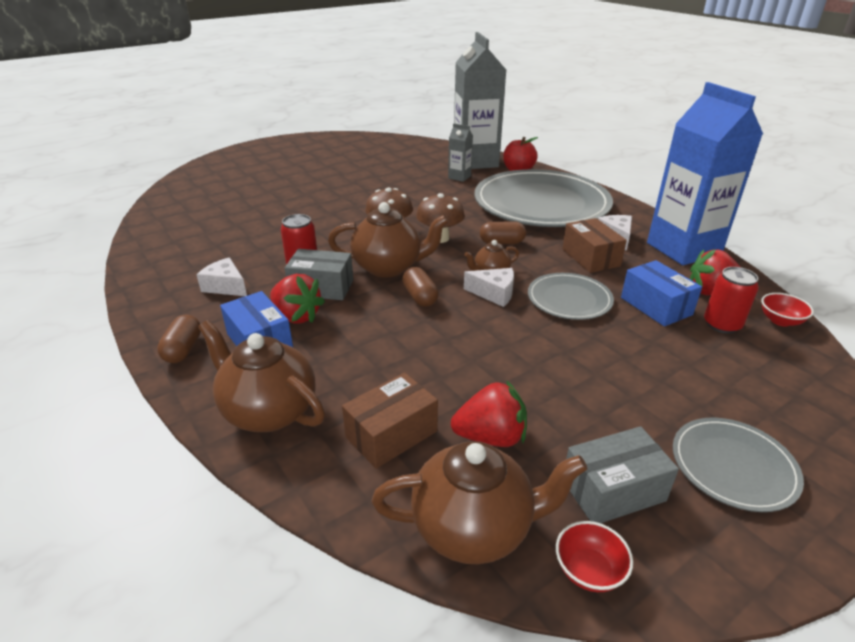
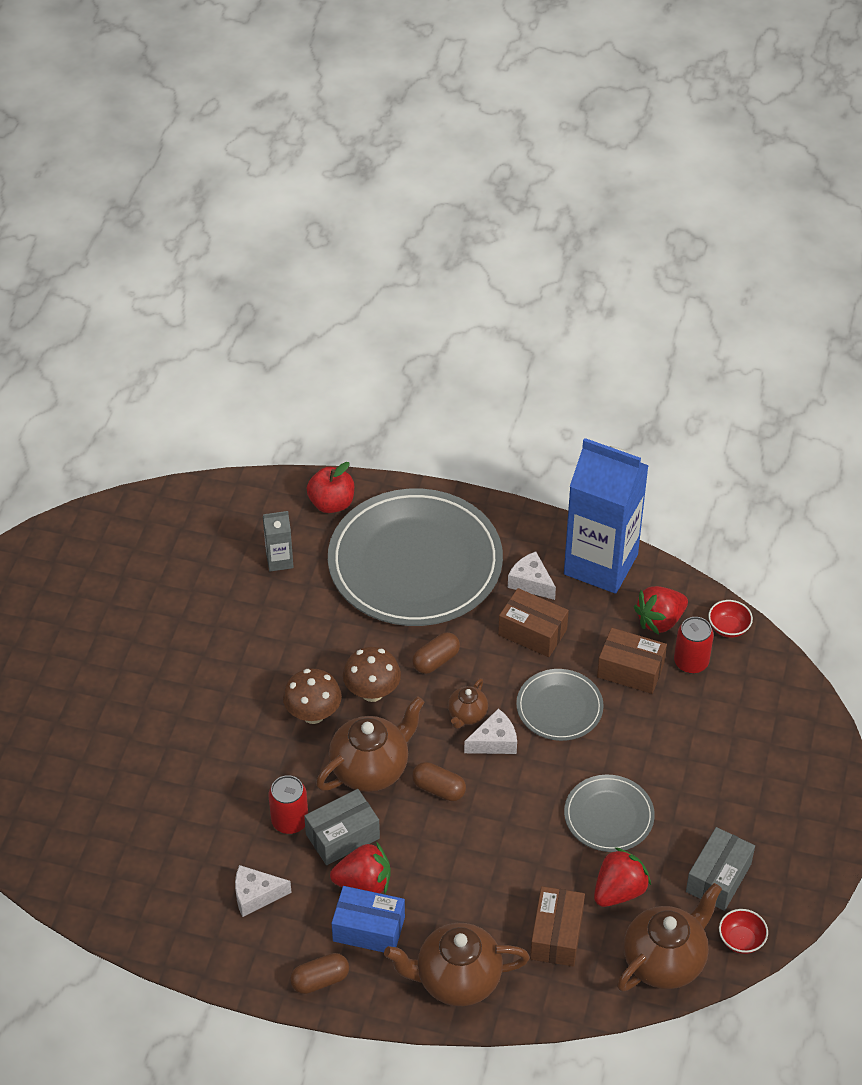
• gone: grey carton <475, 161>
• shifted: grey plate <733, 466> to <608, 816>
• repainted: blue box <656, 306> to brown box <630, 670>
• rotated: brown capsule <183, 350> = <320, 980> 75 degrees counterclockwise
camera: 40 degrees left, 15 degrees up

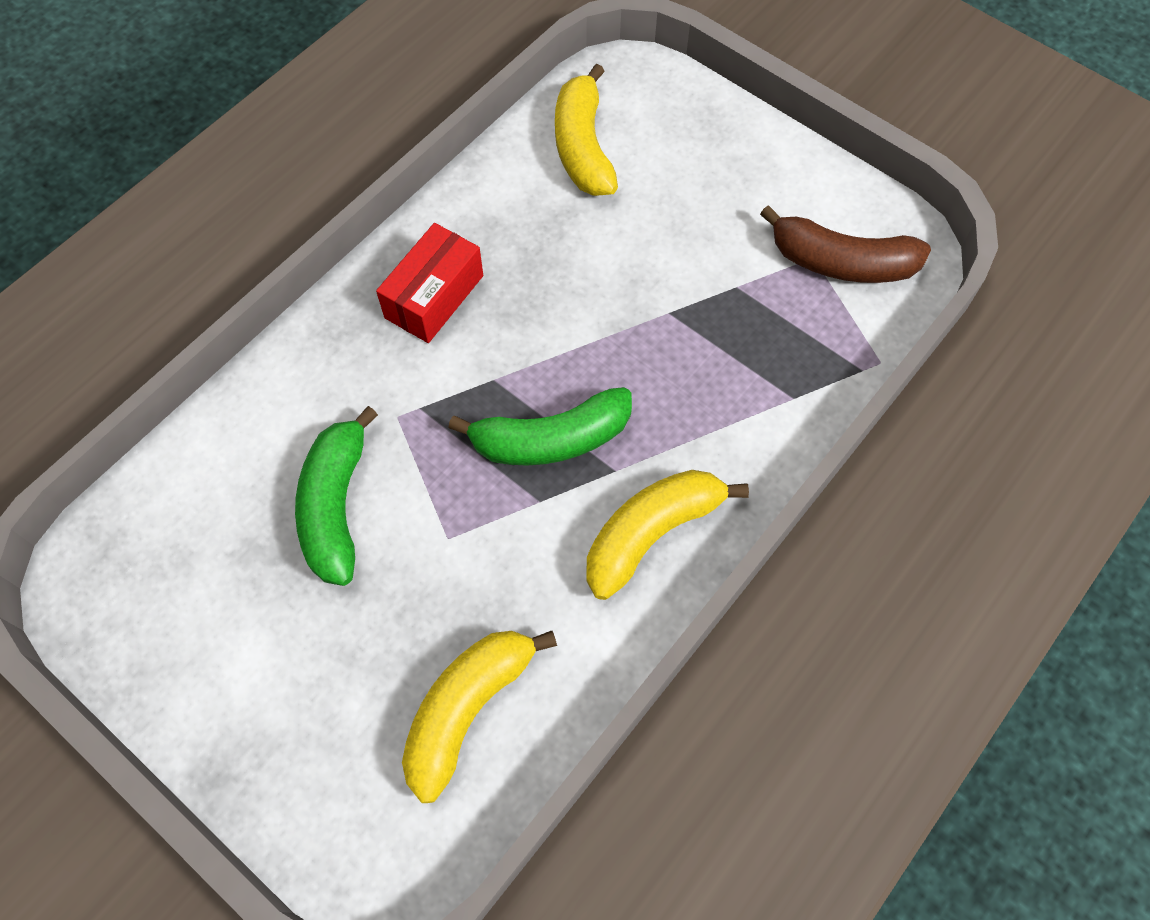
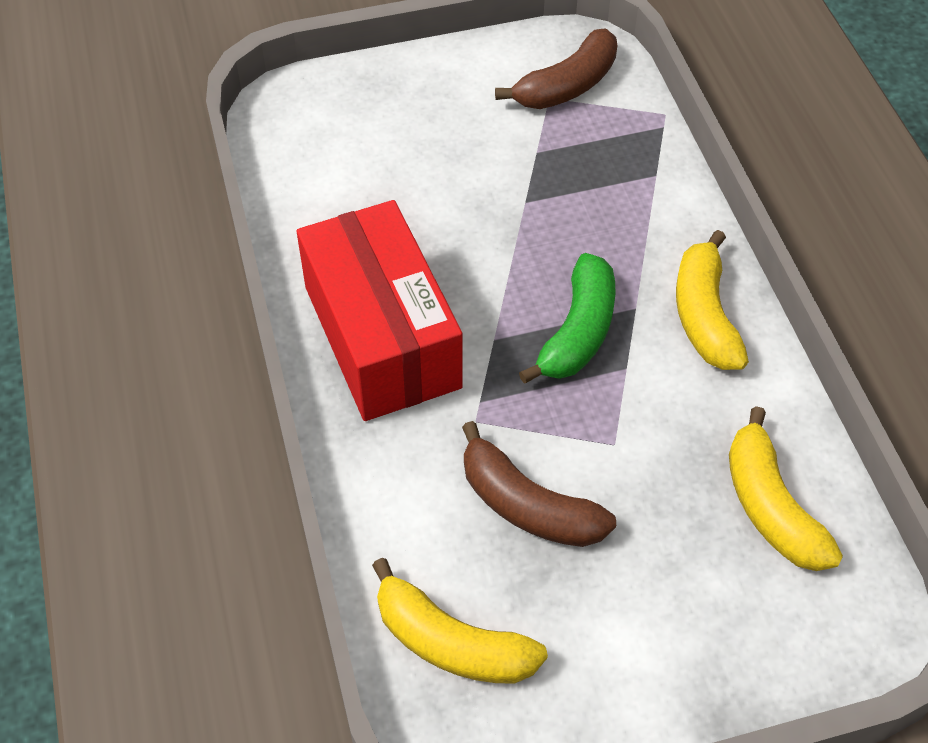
• shifted: yellow banana <583, 147> to <451, 642>
• repainted: green banana <336, 506> to brown banana <527, 505>
• scaled: red box <434, 296> = <381, 337> x1.88
camera: 55 degrees left, 10 degrees down

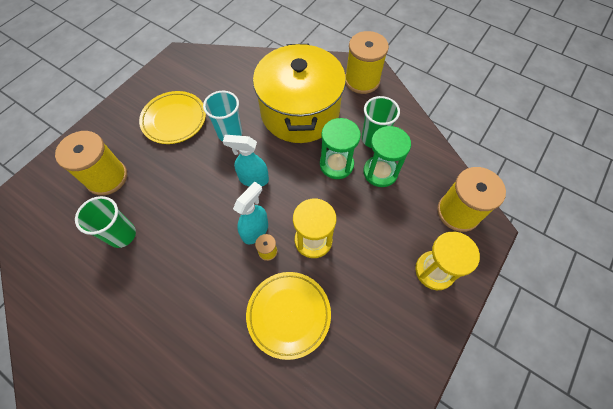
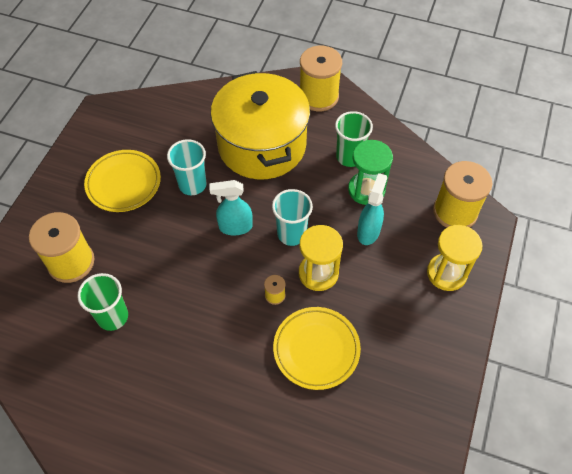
• gone: green hourglass <336, 164>
• new: turquoise cup <291, 234>
• shifted: turquoise spray bottle <255, 230> to <368, 231>
camera: 15 degrees left, 5 degrees down

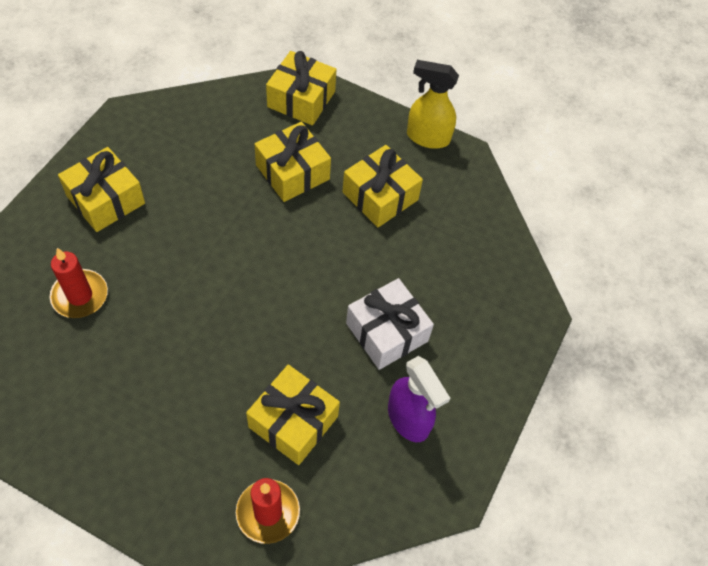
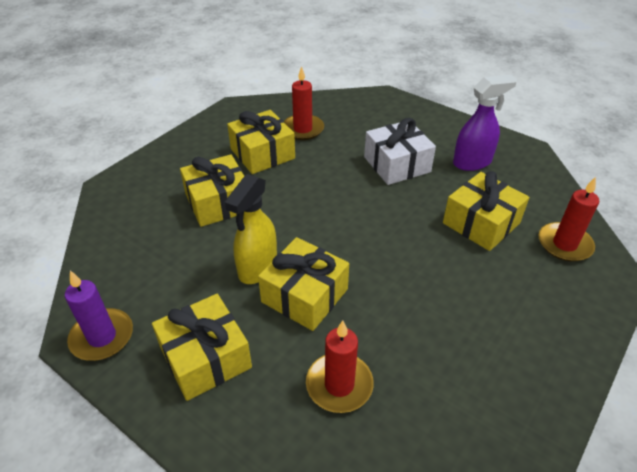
• new: purple candle <102, 337>
• new: red candle <303, 129>
• shifted: yellow gift <301, 99> to <305, 295>
• shifted: yellow spray bottle <427, 137> to <257, 268>
camera: 75 degrees left, 15 degrees down

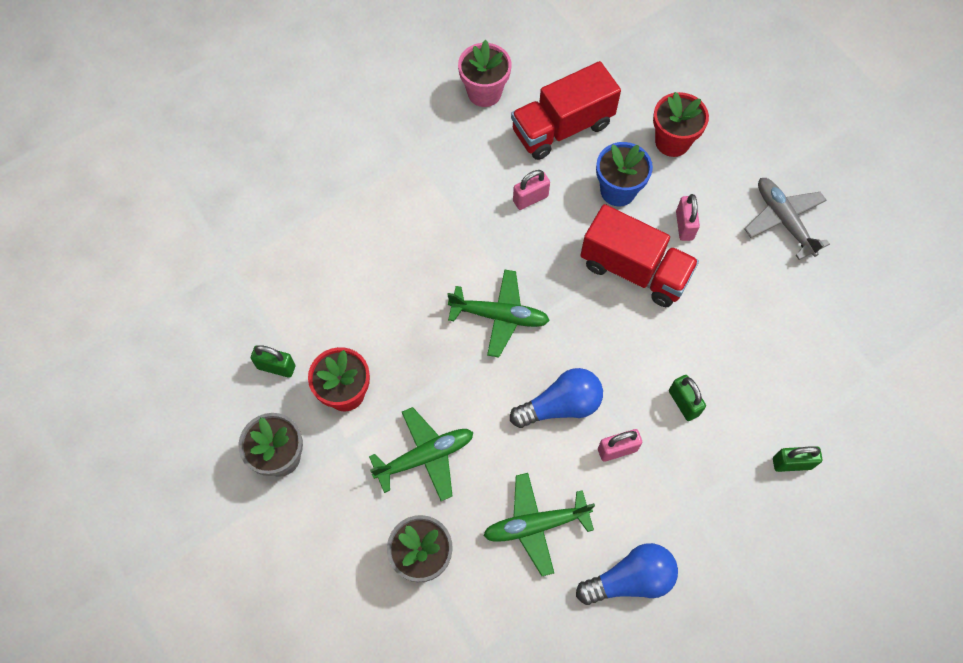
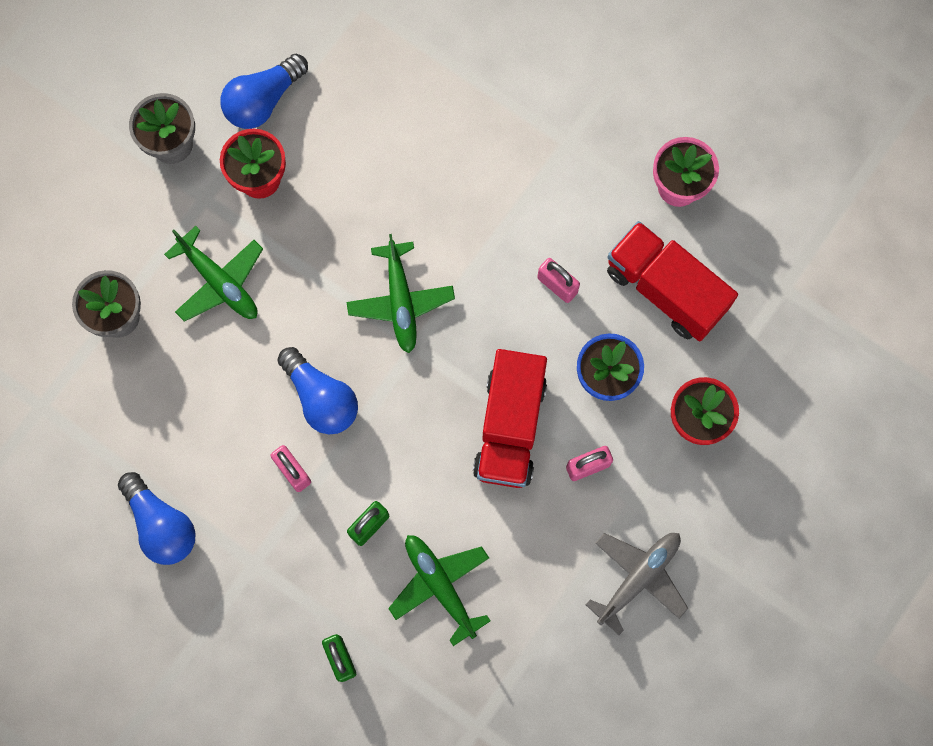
• shifted: green plane <535, 525> to <440, 585>
• swapped: green padlock <276, 367> to blue light bulb <263, 100>
camera: 70 degrees right, 10 degrees up

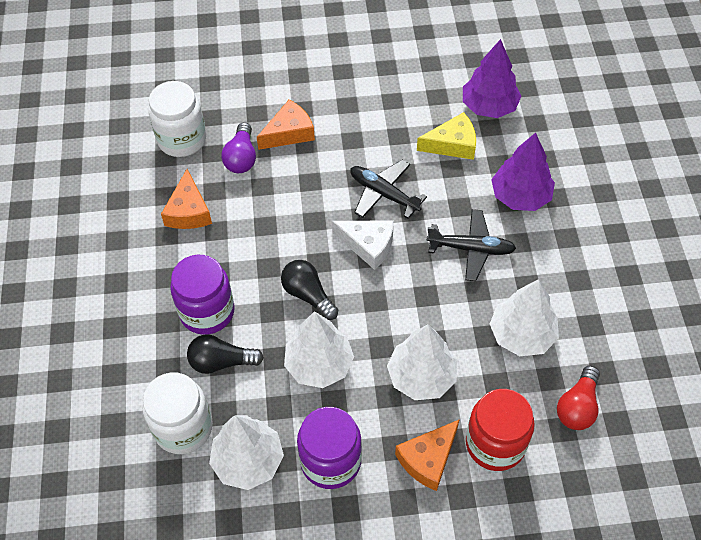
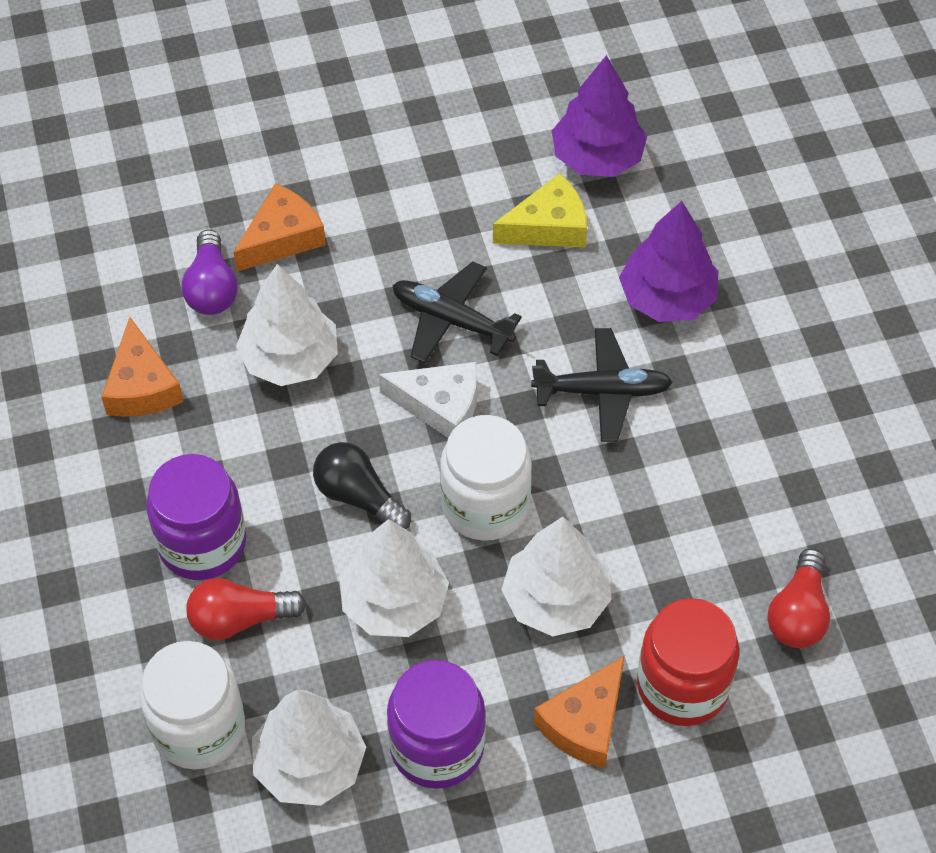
• shifted: white jar <182, 139> to <485, 505>
• shifted: white tree <522, 335> to <290, 359>
• repainted: black light bulb <221, 362> to red light bulb <240, 619>
camera: 10 degrees left, 0 degrees up

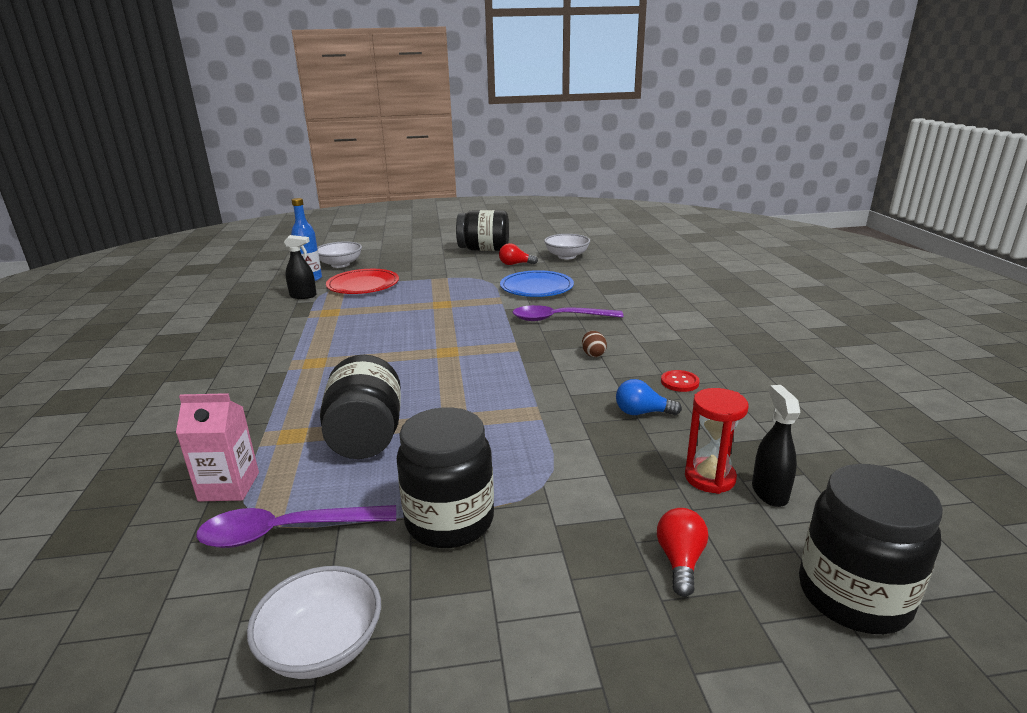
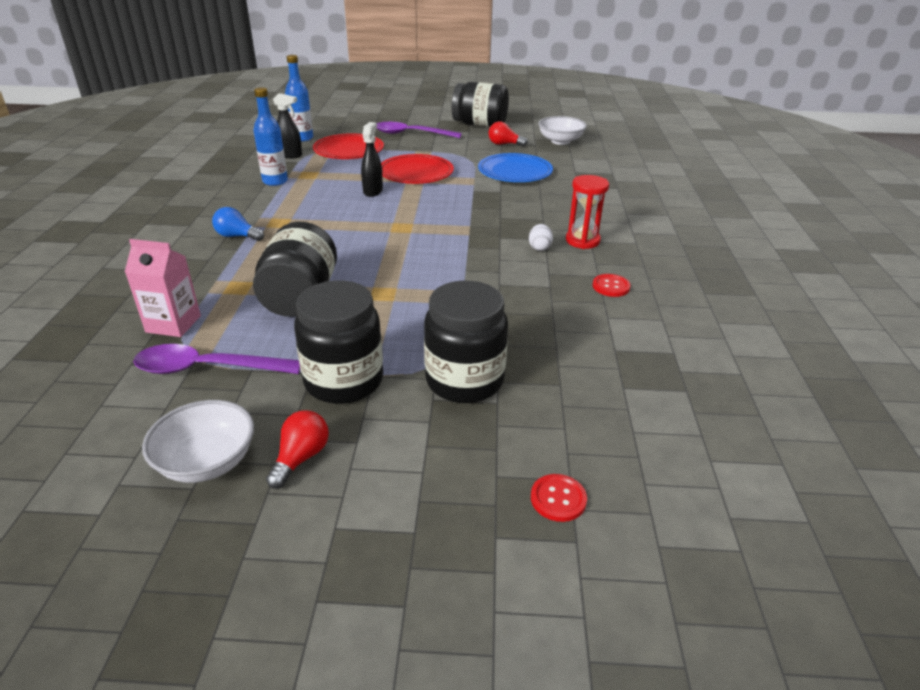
• gone: white bowl <340, 264>
• new: blue bottle <275, 181>
• new: red plate <416, 173>
• new: red button <558, 499>
• shifted: purple spoon <559, 318> to <411, 134>
• shifted: blue light bulb <642, 413> to <237, 236>
• shifted: red light bulb <680, 561> to <301, 458>
• shifted: red hourglass <709, 478> to <582, 241>
• shifted: black spray bottle <769, 492> to <373, 191>
• shifted: black jar <853, 596> to <464, 381>
• repainted: brown egg <593, 354> to white egg <539, 247>
camera: 10 degrees right, 10 degrees up

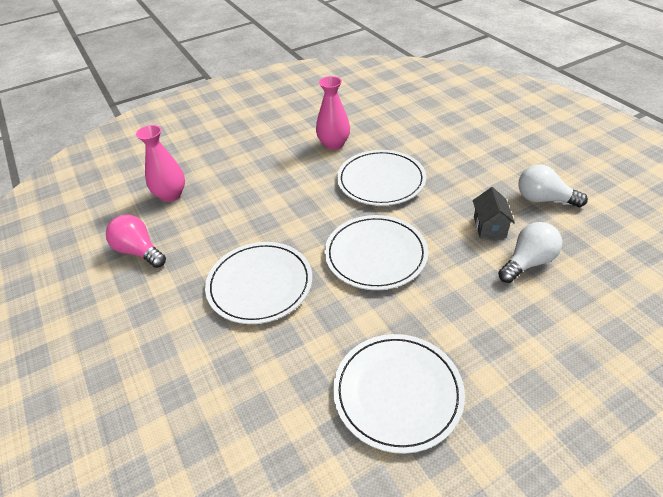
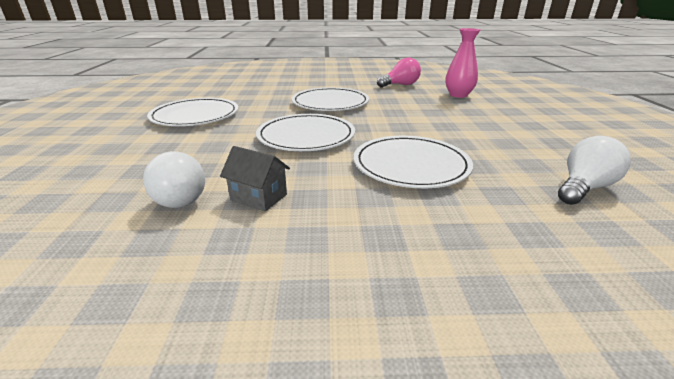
• gone: pink vase <333, 144>
• shifted: white light bulb <543, 199> to <583, 188>
camera: 115 degrees right, 15 degrees down

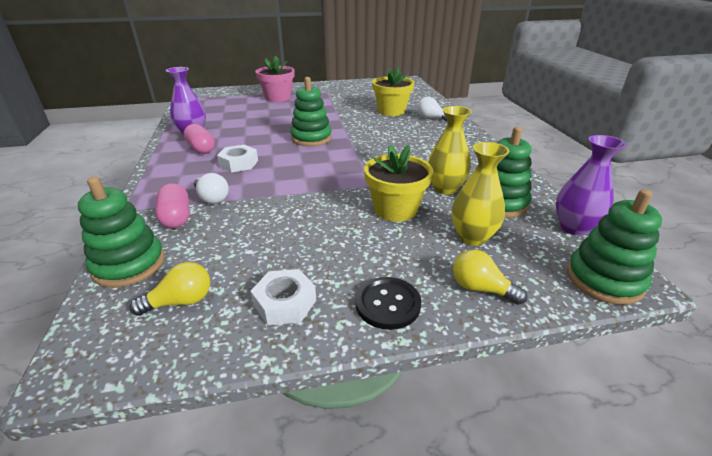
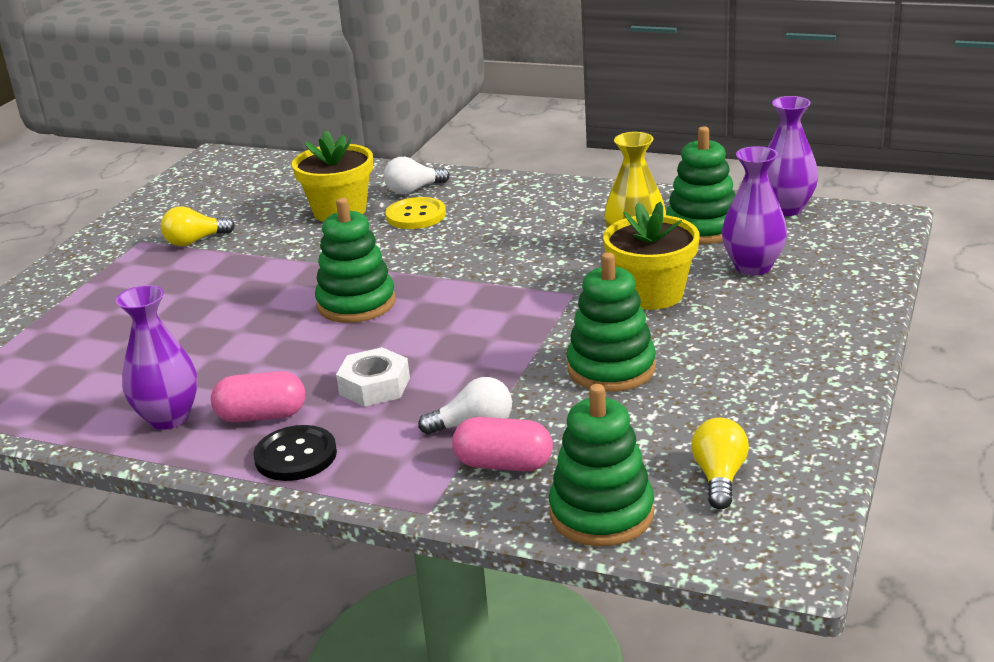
• gone: white nut <285, 303>
• gone: pink flower pot <278, 98>
• new: yellow button <416, 215>
• shifted: black button <387, 304> to <295, 456>
• shifted: yellow light bulb <481, 289> to <195, 241>
• shifted: green stacking toy <604, 280> to <611, 368>
• repainted: yellow vase <472, 237> to purple vase <753, 267>
camera: 55 degrees left, 5 degrees down

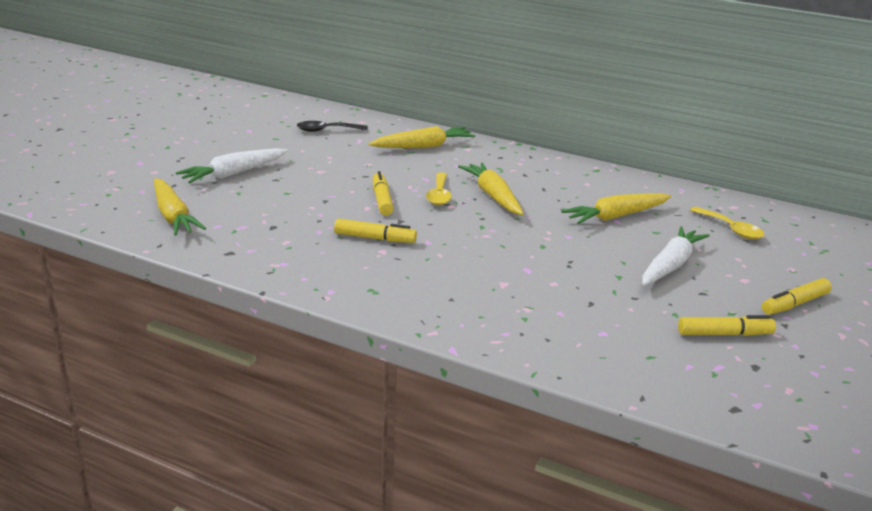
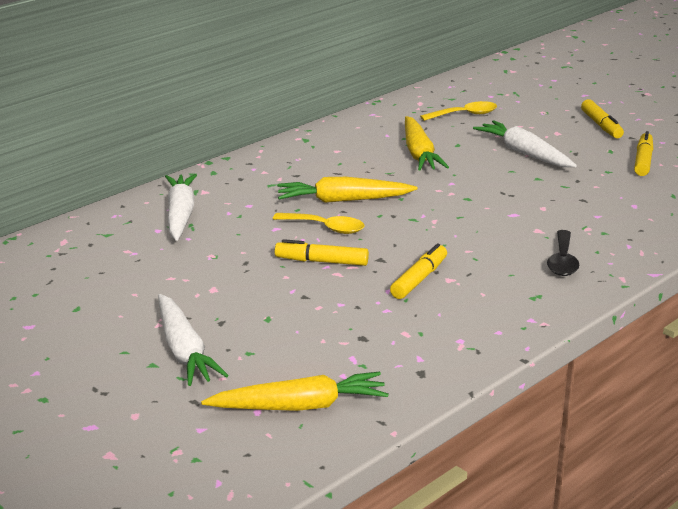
• shifted: black spoon <326, 130> to <562, 261>
• repainted: yellow carrot <423, 146> to white carrot <180, 215>
camera: 70 degrees left, 0 degrees up

